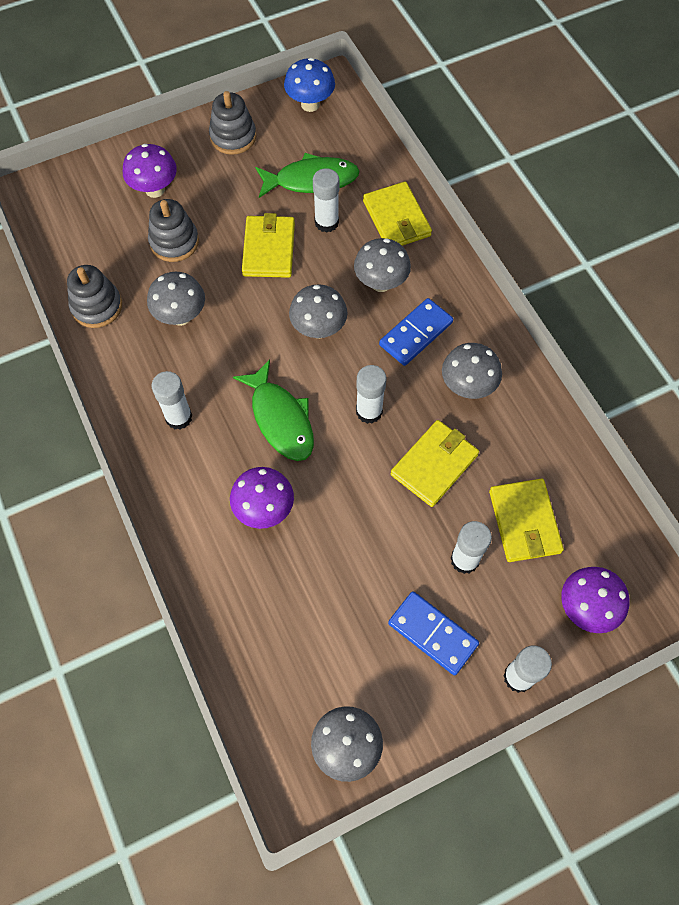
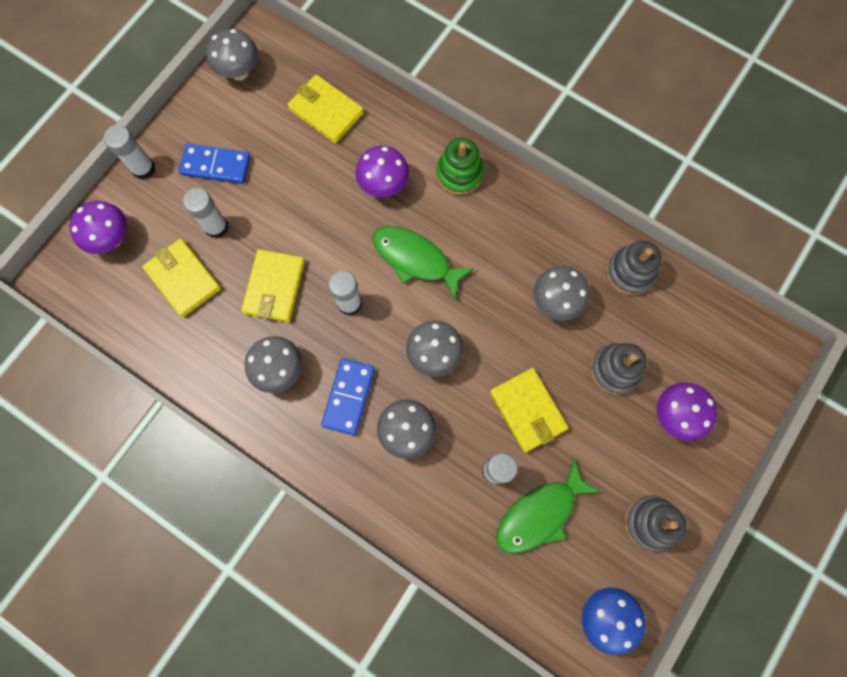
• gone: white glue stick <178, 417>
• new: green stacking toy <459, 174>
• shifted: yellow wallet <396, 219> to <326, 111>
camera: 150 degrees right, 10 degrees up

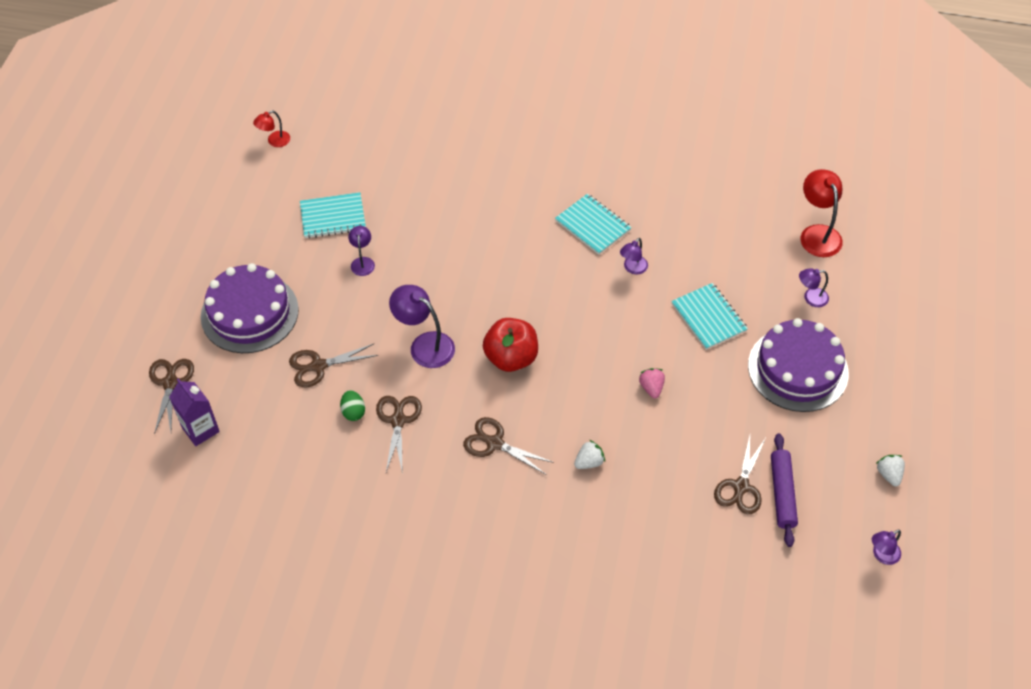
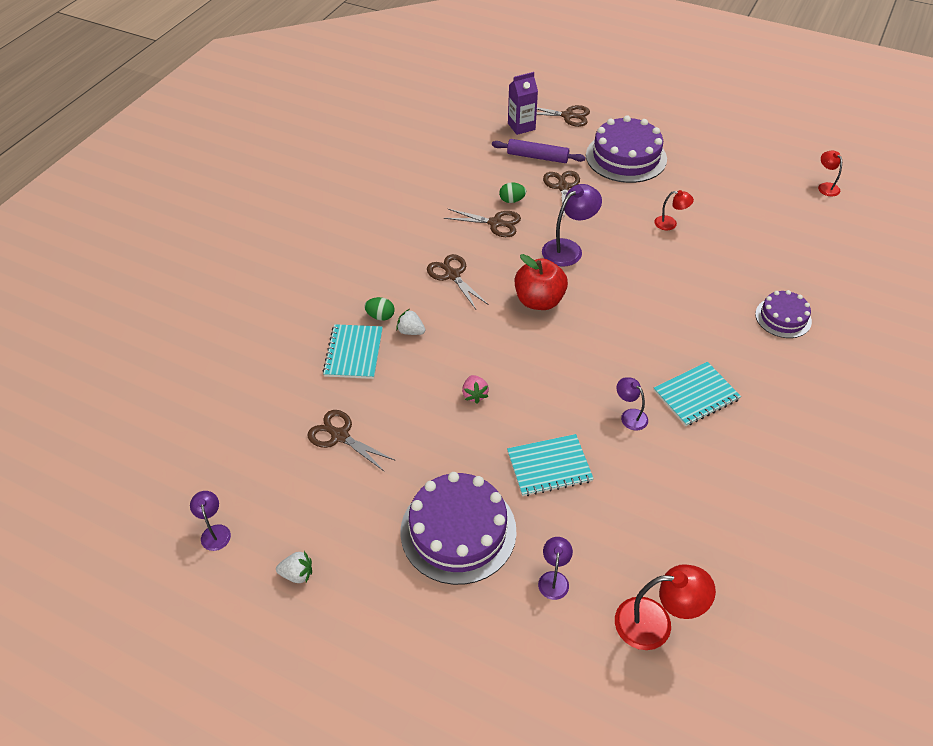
• new: green egg <380, 316>
• new: purple cake <783, 317>
• shifted: turquoise notebook <333, 217> to <354, 353>
• shifted: purple rolling pin <782, 493> to <537, 157>
• repainted: purple lamp <362, 262> to red lamp <670, 223>
• rotated: brown scissors <495, 443> = <452, 275> 75 degrees counterclockwise
• rotated: white strawberry <589, 462> = <411, 331> 135 degrees clockwise
• rotated: pink strawberry <651, 388> = <474, 395> 75 degrees clockwise
camera: 105 degrees right, 5 degrees down

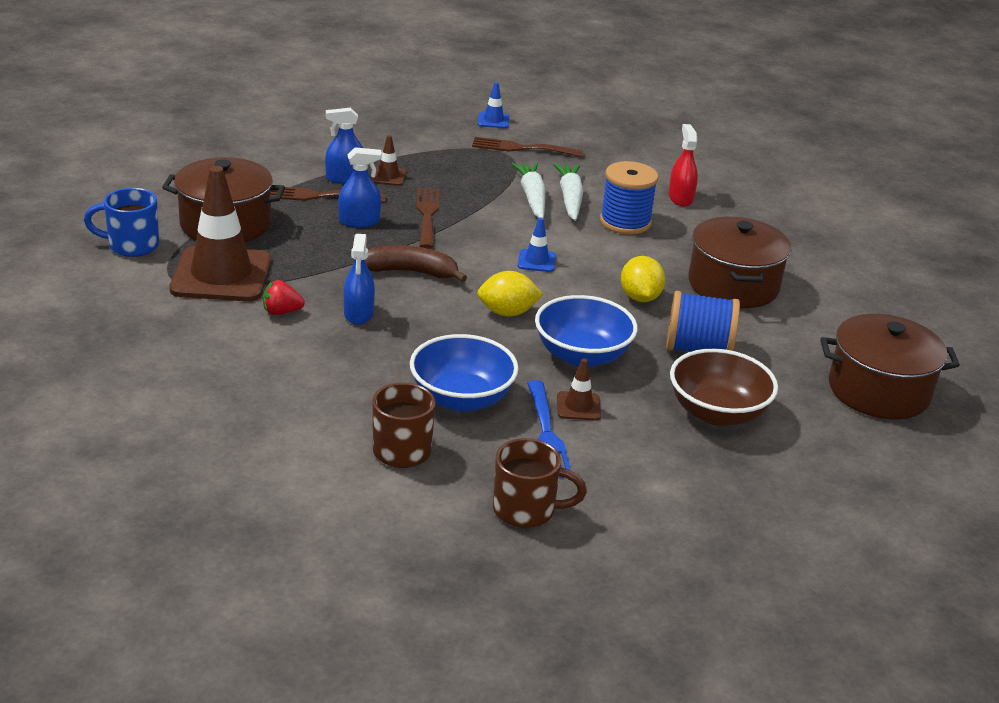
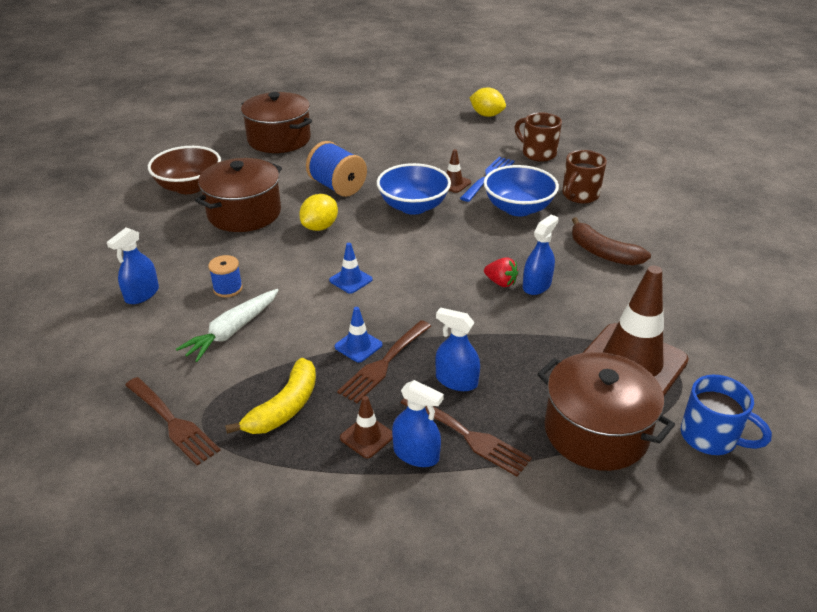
• gone: white carrot <532, 197>
• new: yellow banana <284, 407>
• shifted: red strawberry <281, 312> to <500, 282>
• shifted: brown banana <411, 272> to <603, 253>
• shifted: yellow lemon <507, 313> to <486, 115>
• shifted: blue traffic cone <493, 120> to <358, 346>
• shifted: brown bowl <717, 413> to <189, 187>
• repainted: red spray bottle <680, 198> to blue spray bottle <142, 294>
• scaled: blue spool <625, 222> = <228, 288> x0.58
camera: 140 degrees left, 5 degrees up

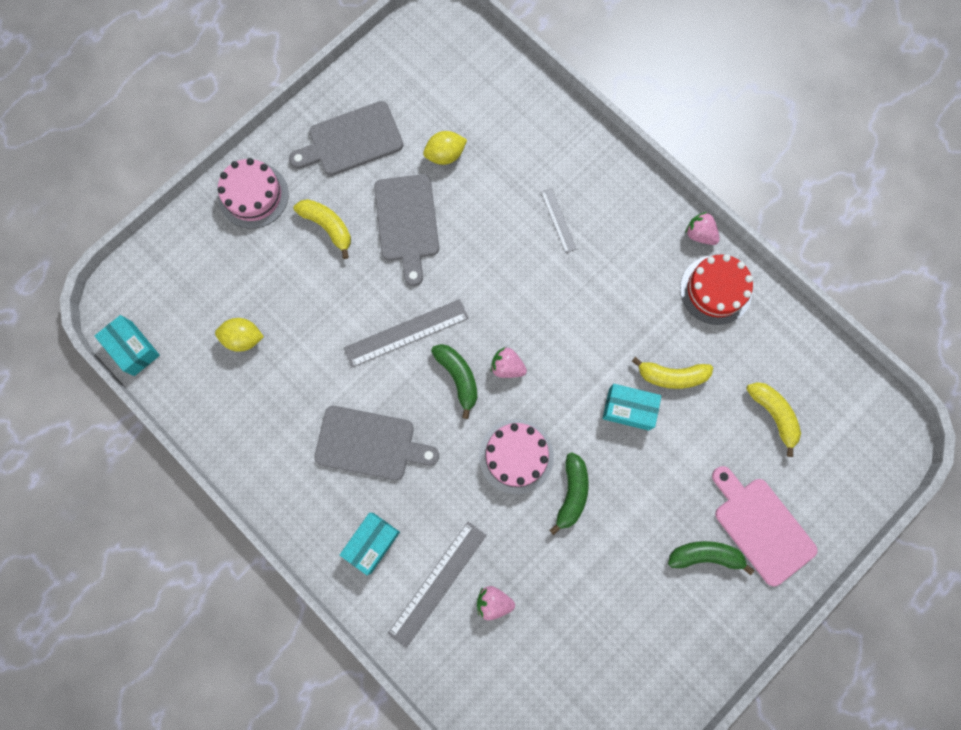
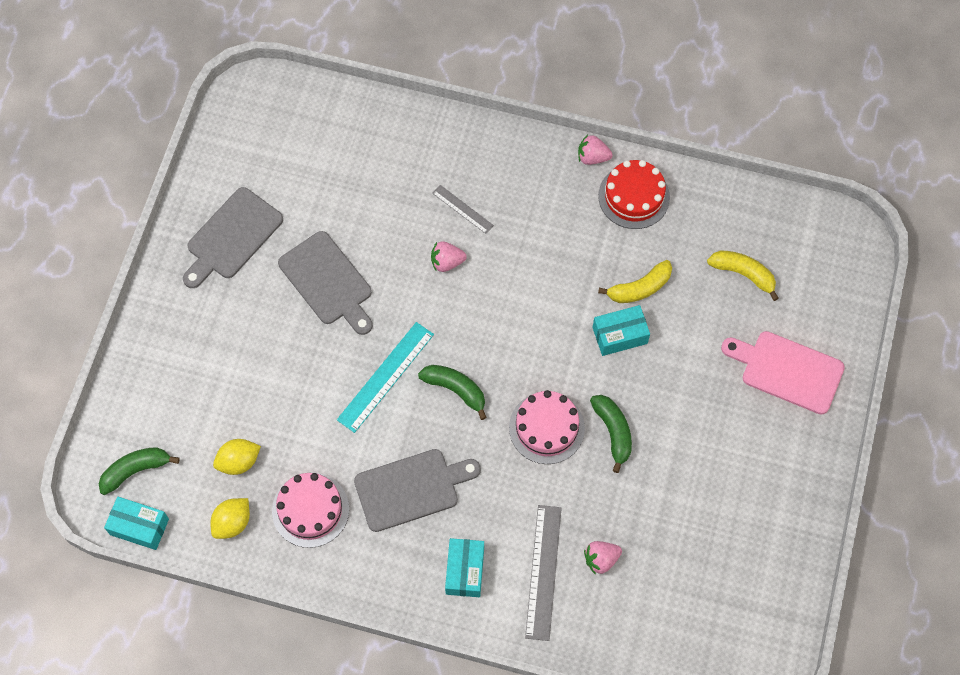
• gone: yellow banana <328, 227>
• shifted: pink cake <253, 195> to <310, 510>
• shifted: yellow lemon <445, 155> to <232, 523>
• shifted: pink strawberry <507, 367> to <447, 262>
• shifted: green banana <705, 555> to <136, 470>
• repainted: grey ruler <406, 333> to turquoise ruler <386, 377>
camera: 30 degrees left, 10 degrees down

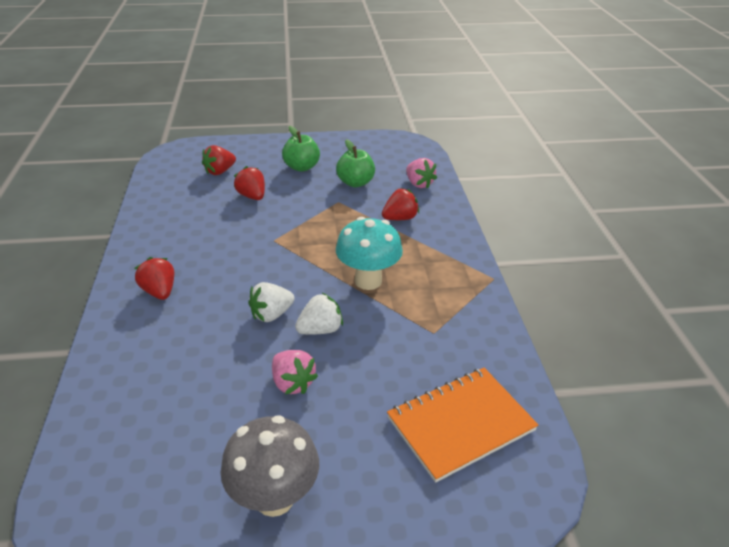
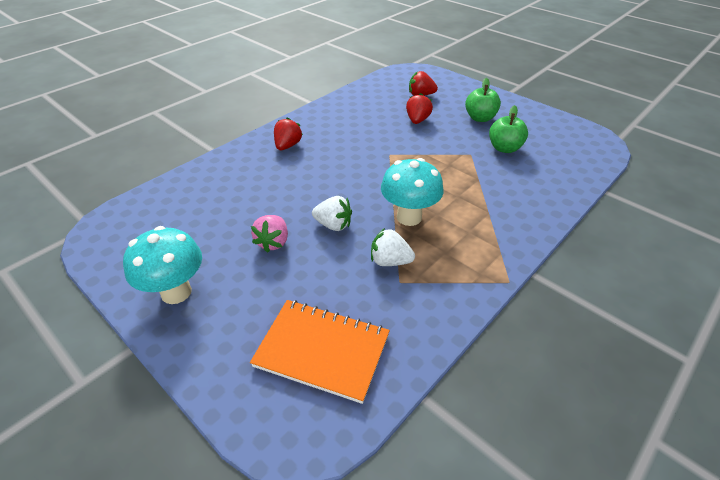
• gone: red strawberry <400, 218>
• gone: pink strawberry <419, 184>
• shifted: white strawberry <271, 314> to <390, 261>
• repainted: grey mushroom <274, 498> to turquoise mushroom <176, 292>
camera: 50 degrees right, 5 degrees up

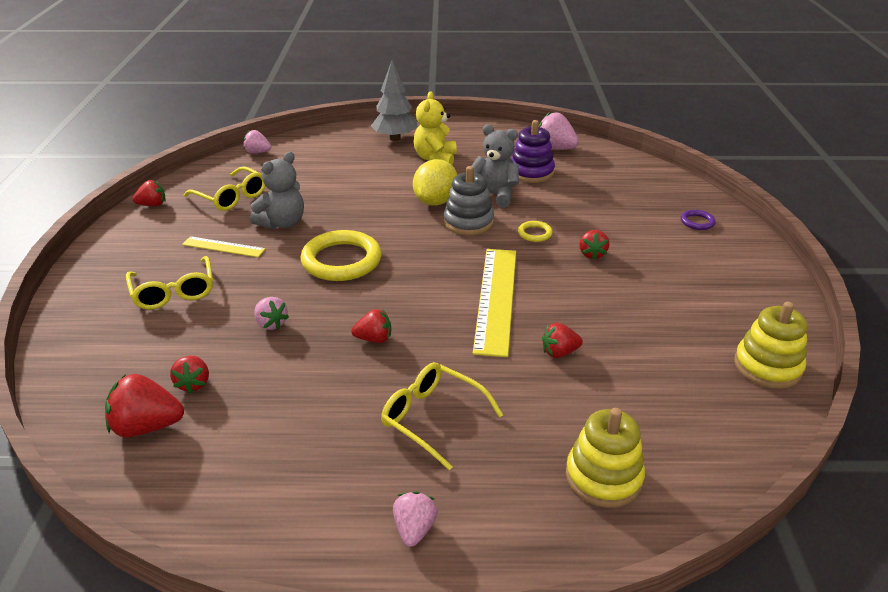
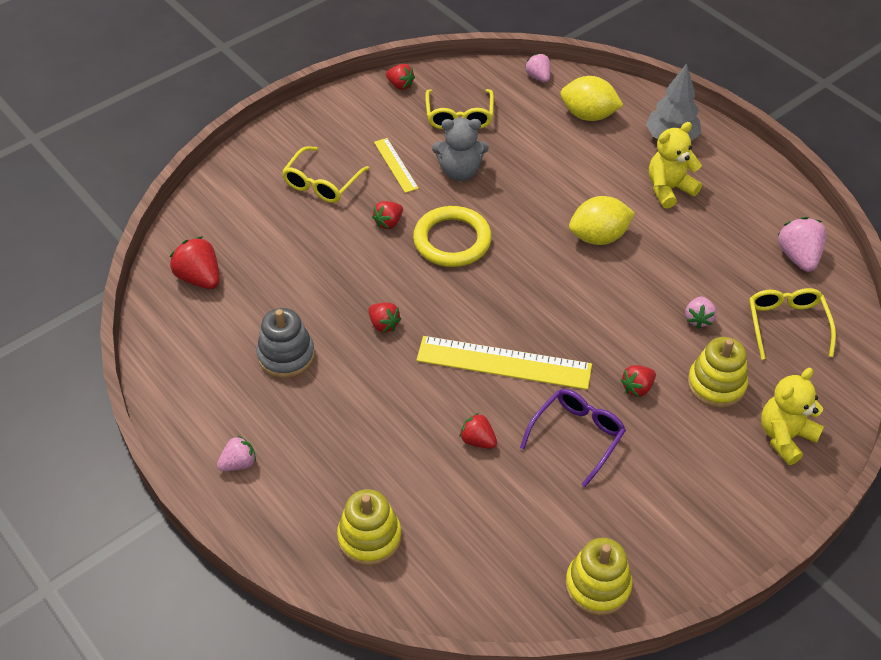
• gone: grey teddy bear <494, 195>
• gone: purple stacking toy <531, 172>
• gone: yellow ring <534, 233>
• new: purple glasses <577, 436>
• new: yellow lemon <588, 115>
• new: yellow stacking toy <716, 384>
• shifted: red strawberry <193, 384> to <388, 223>
• shifted: pink strawberry <271, 324> to <698, 319>
• shifted: yellow glasses <432, 418> to <786, 324>
• shifted: grey stacking toy <468, 222> to <286, 355>
• swapped: purple ring <697, 222> to yellow teddy bear <785, 437>
• rotated: yellow ruler <495, 299> = <504, 362> 45 degrees clockwise
camera: 50 degrees right, 15 degrees up

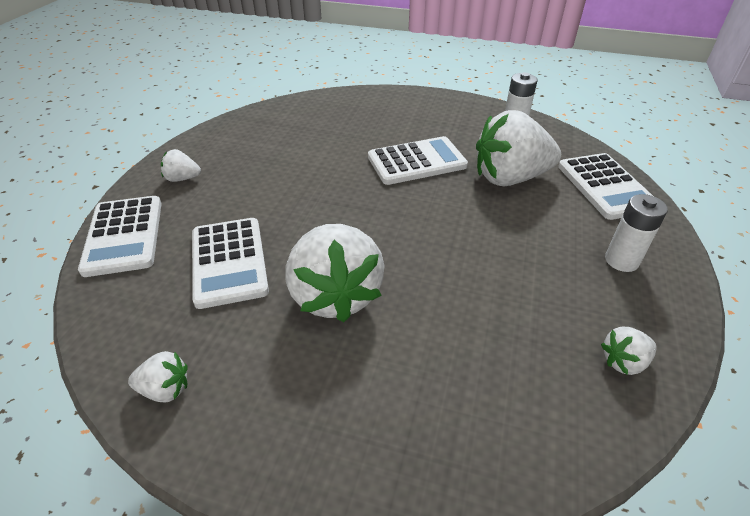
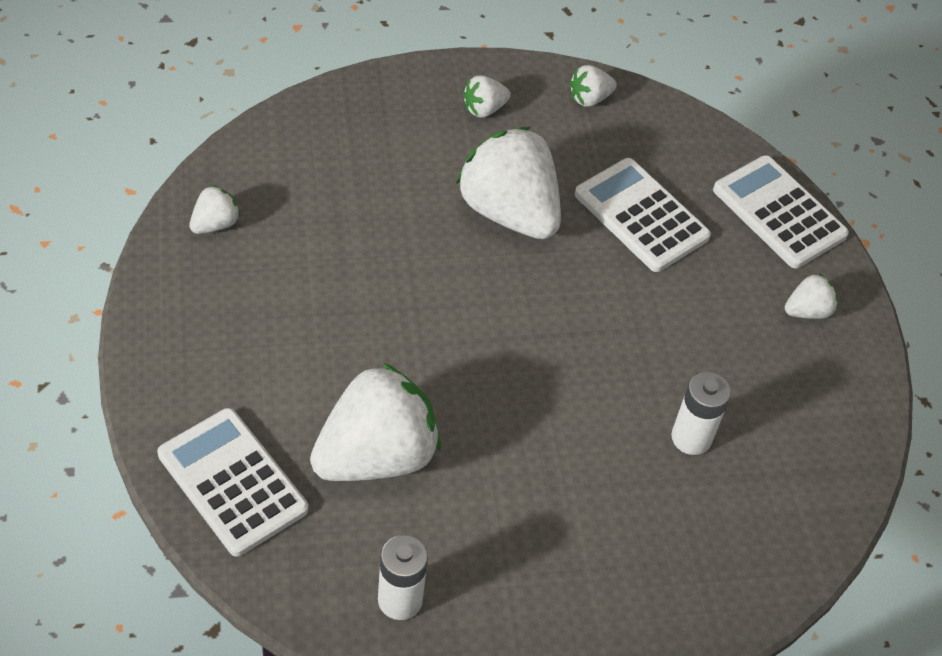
• gone: white calculator <416, 162>
• new: white strawberry <484, 109>
• shifted: white battery <621, 260> to <691, 438>
camera: 150 degrees right, 10 degrees up

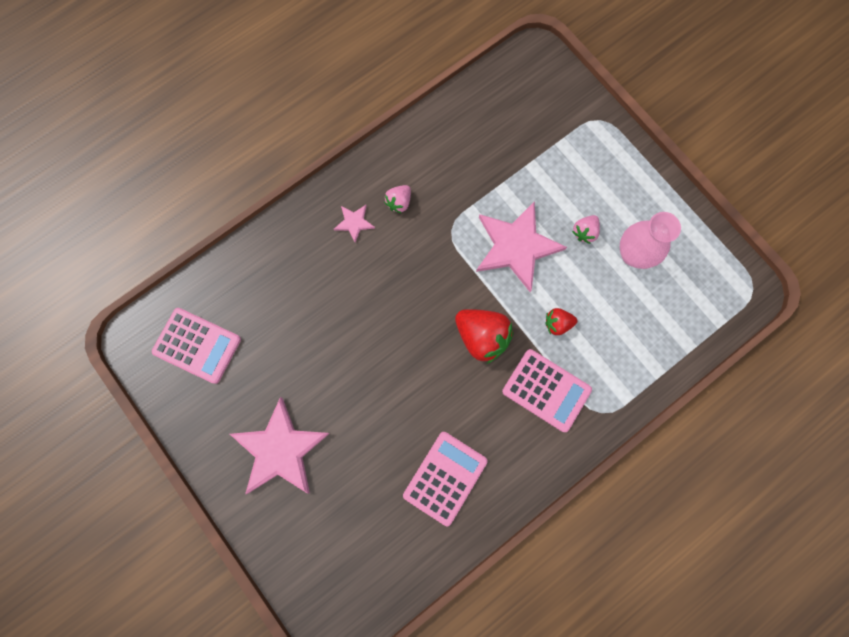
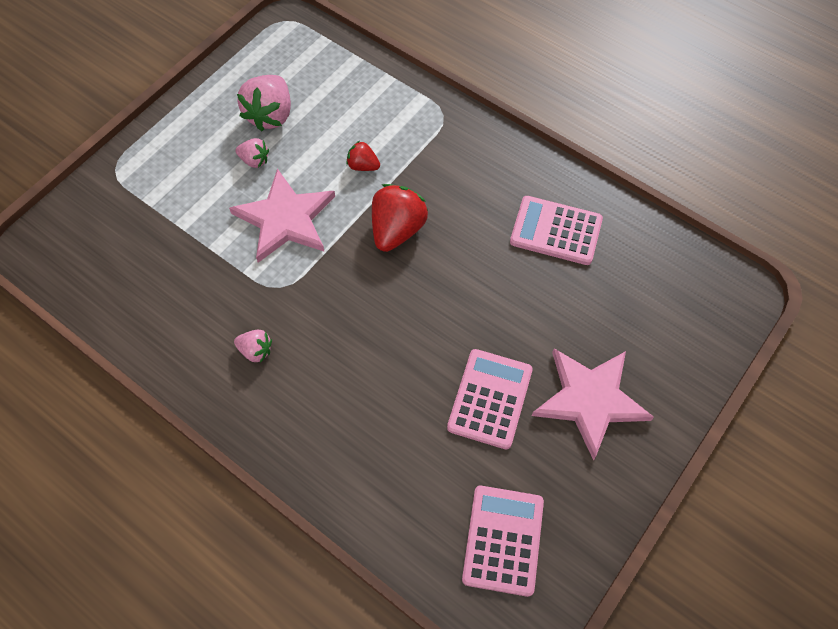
• gone: pink star <354, 222>
• shifted: pink calculator <546, 390> to <490, 399>
• swapped: pink vase <633, 254> to pink strawberry <270, 115>
• rotated: red strawberry <557, 323> = <363, 166> 135 degrees clockwise
camera: 105 degrees left, 15 degrees down

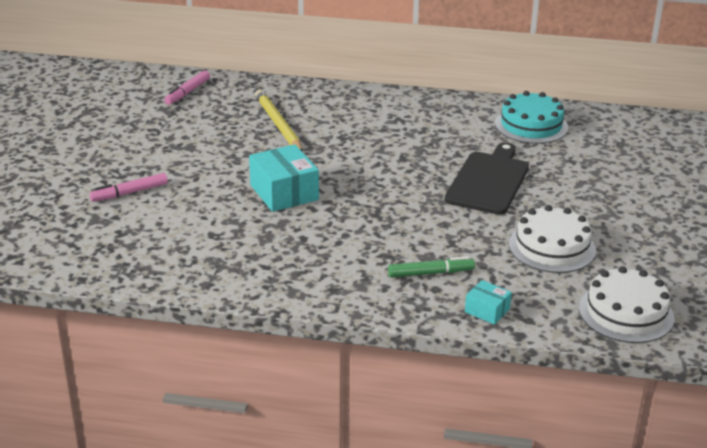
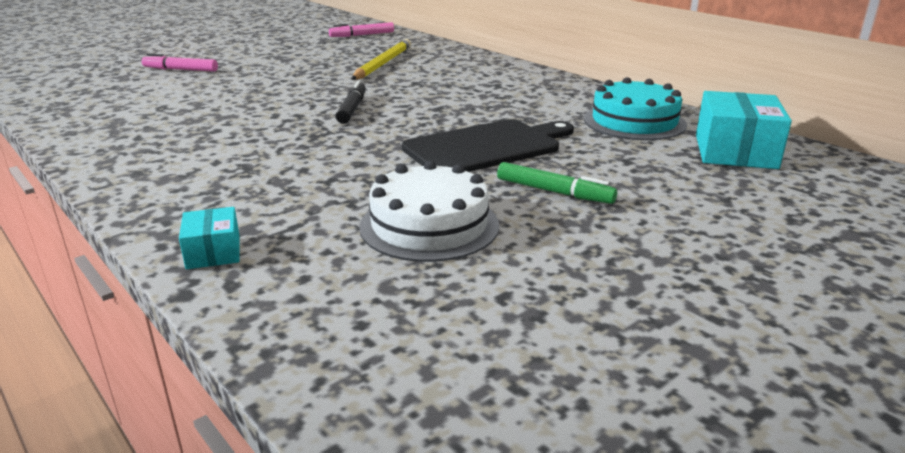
• gone: white cake <626, 313>
• new: black marker <352, 109>
• shifted: turquoise box <284, 192> to <735, 151>
• shifted: green marker <431, 273> to <554, 192>
camera: 40 degrees right, 5 degrees down

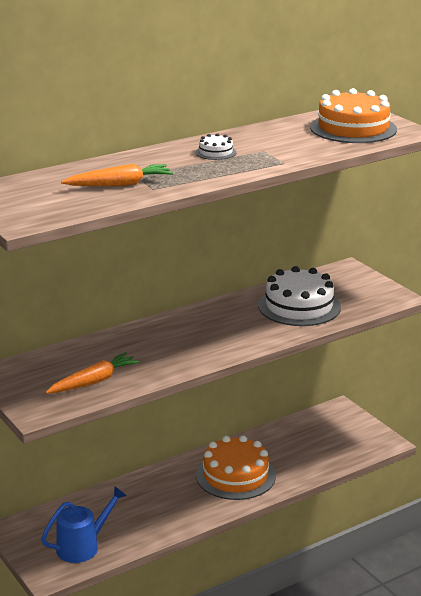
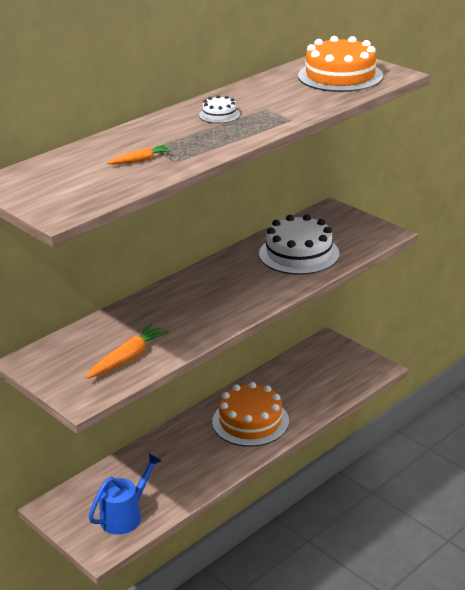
• scaled: orange carrot <120, 184> = <140, 160> x0.59
camera: 10 degrees left, 5 degrees up

